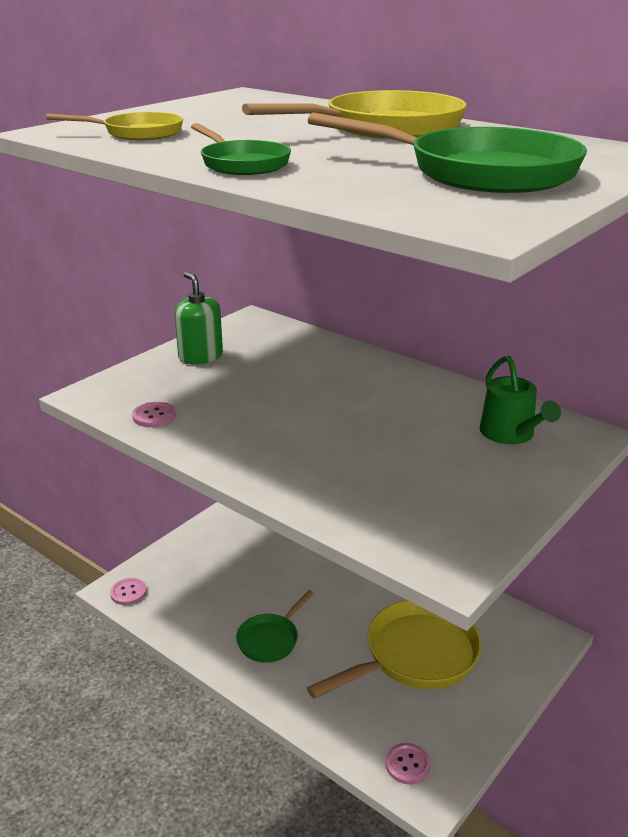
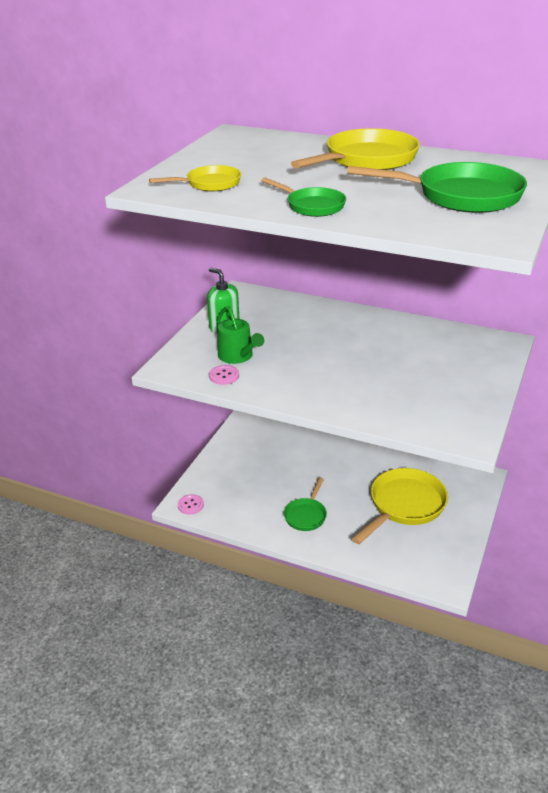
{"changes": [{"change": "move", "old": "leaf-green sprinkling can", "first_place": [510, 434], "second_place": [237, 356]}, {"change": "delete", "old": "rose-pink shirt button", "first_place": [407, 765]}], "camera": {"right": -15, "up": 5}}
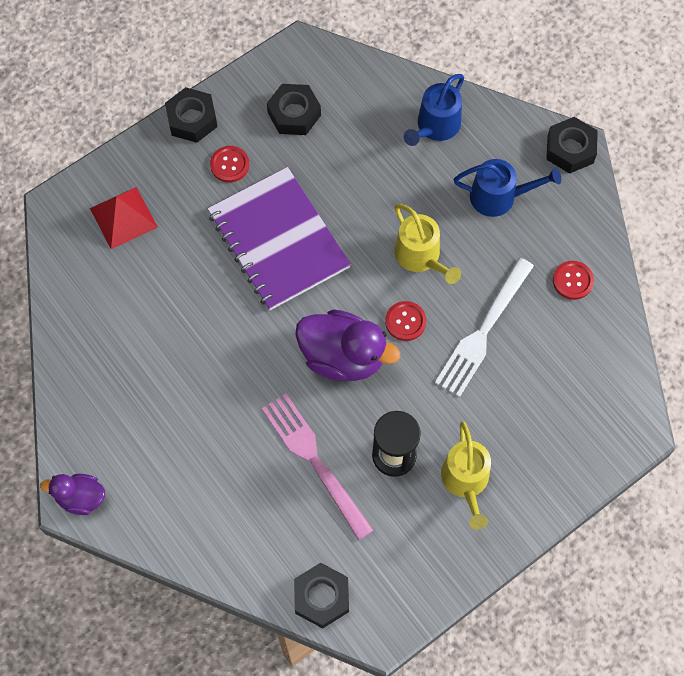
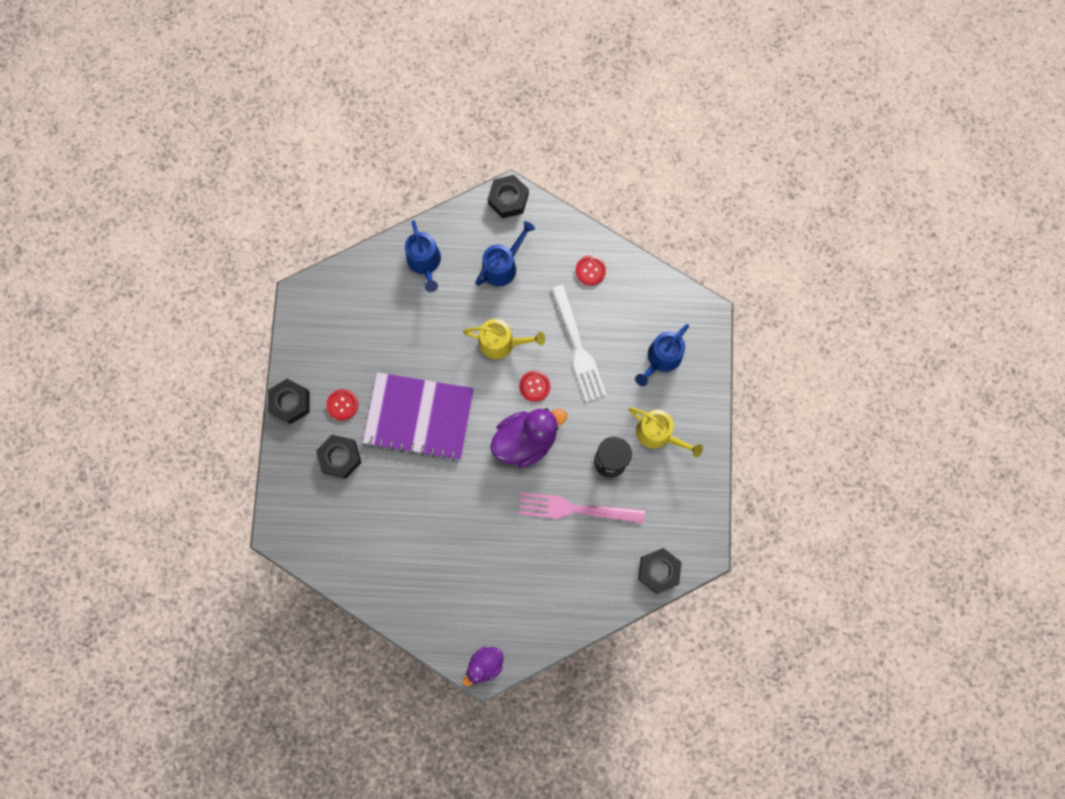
{"changes": [{"change": "move", "old": "ebony hexagon nut", "first_place": [294, 114], "second_place": [340, 457]}, {"change": "insert", "new": "cobalt sprinkling can", "second_place": [661, 358]}, {"change": "delete", "old": "scarlet solid pyramid", "first_place": [123, 217]}], "camera": {"right": -50, "up": 10}}
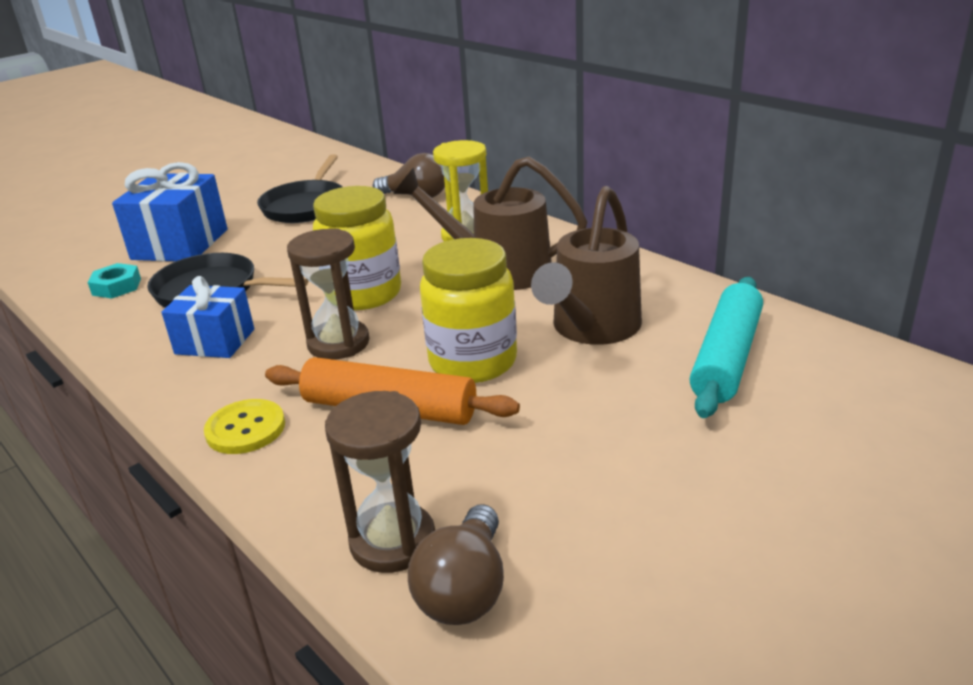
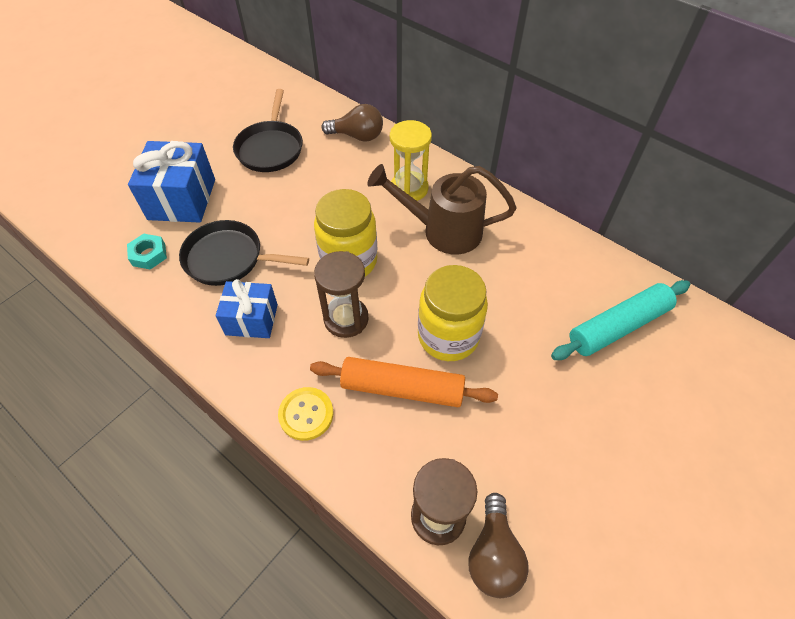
{"changes": [{"change": "rotate", "old": "turquoise pastry roller", "first_place": [726, 357], "second_place": [618, 326], "degrees": 45}, {"change": "delete", "old": "russet sprinkling can", "first_place": [592, 328]}], "camera": {"right": -10, "up": 25}}
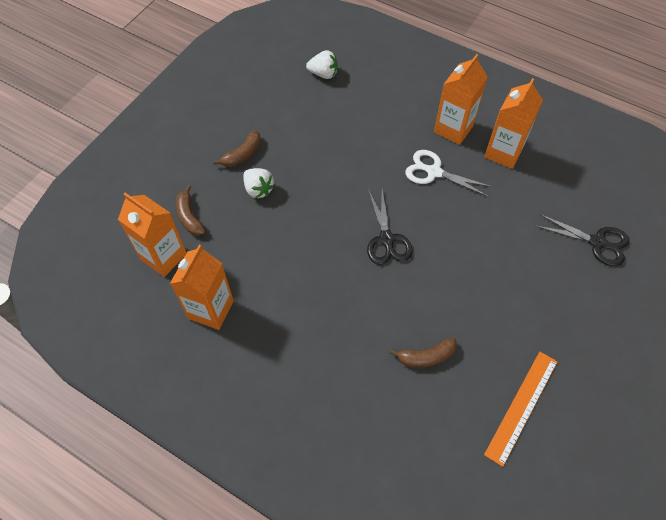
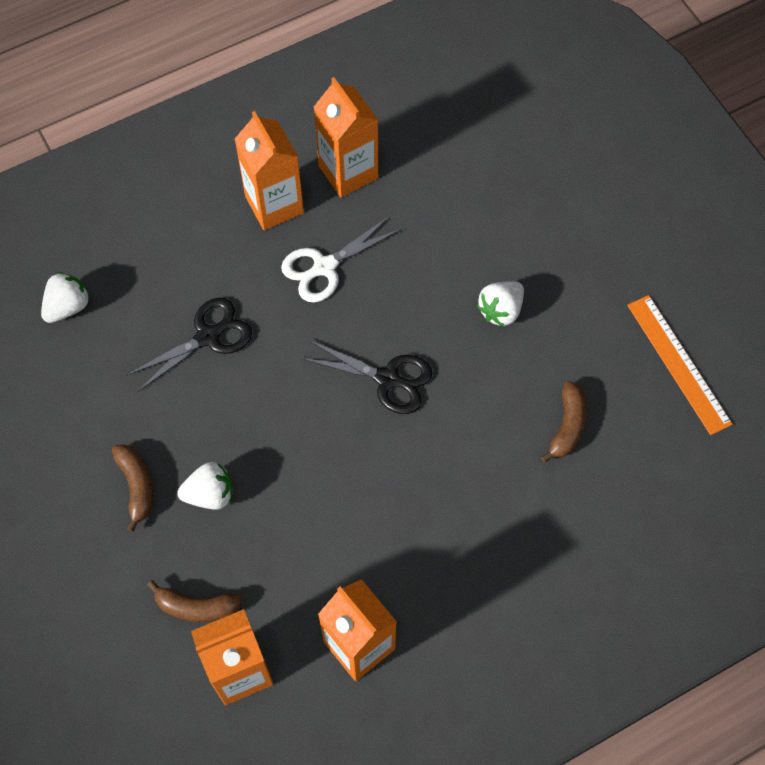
{"changes": [{"change": "move", "old": "ebony shears", "first_place": [597, 242], "second_place": [207, 336]}, {"change": "insert", "new": "snow-white berry", "second_place": [501, 310]}], "camera": {"right": -60, "up": 5}}
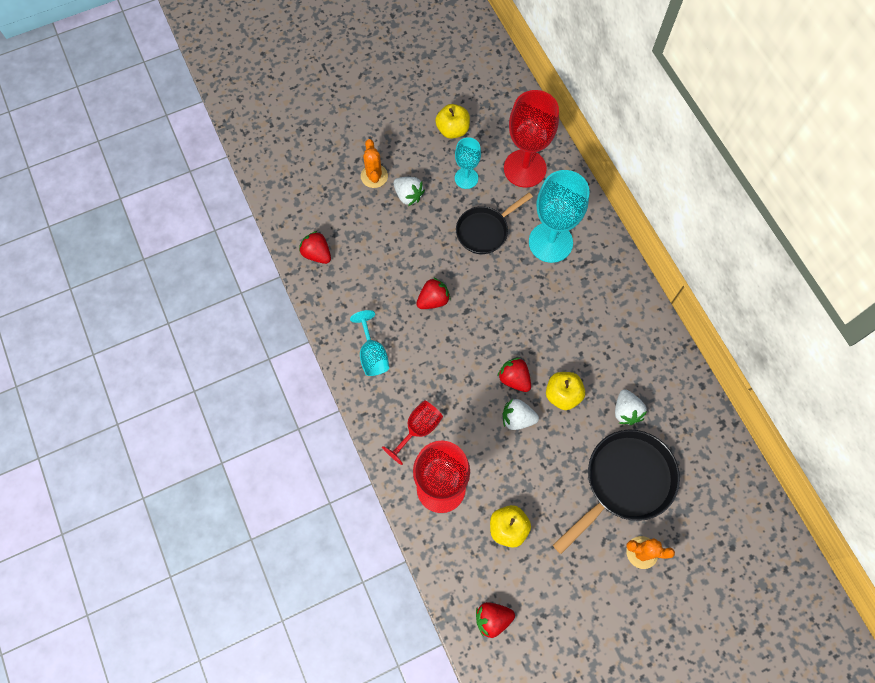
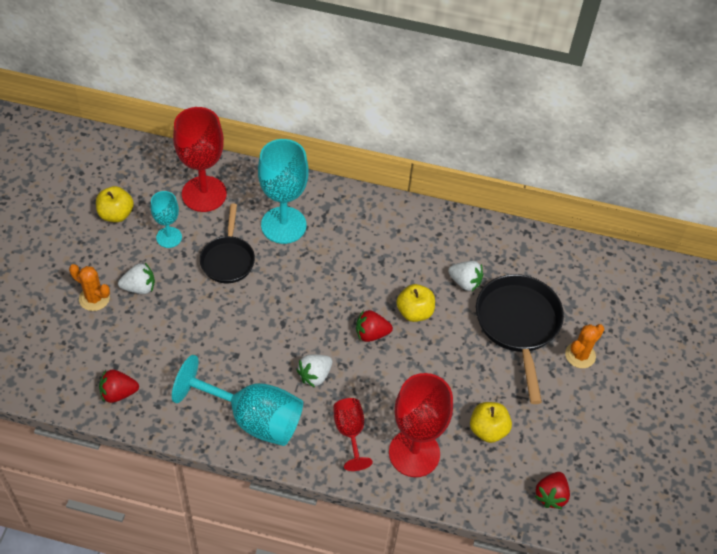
{"changes": [{"change": "resize", "old": "turquoise chalice", "first_place": [372, 354], "second_place": [253, 418], "factor": 1.81}, {"change": "move", "old": "snow-white berry", "first_place": [517, 418], "second_place": [315, 375]}, {"change": "delete", "old": "scarlet berry", "first_place": [433, 300]}], "camera": {"right": -55, "up": -15}}
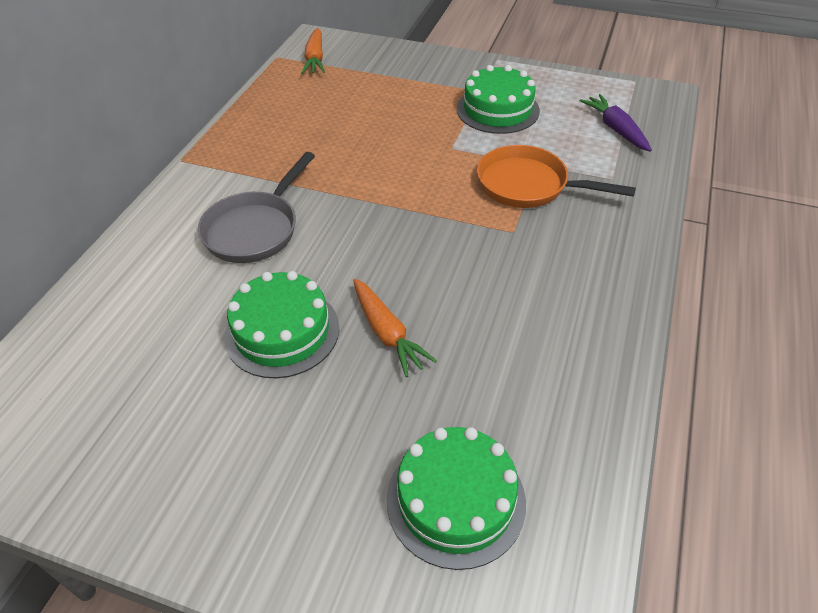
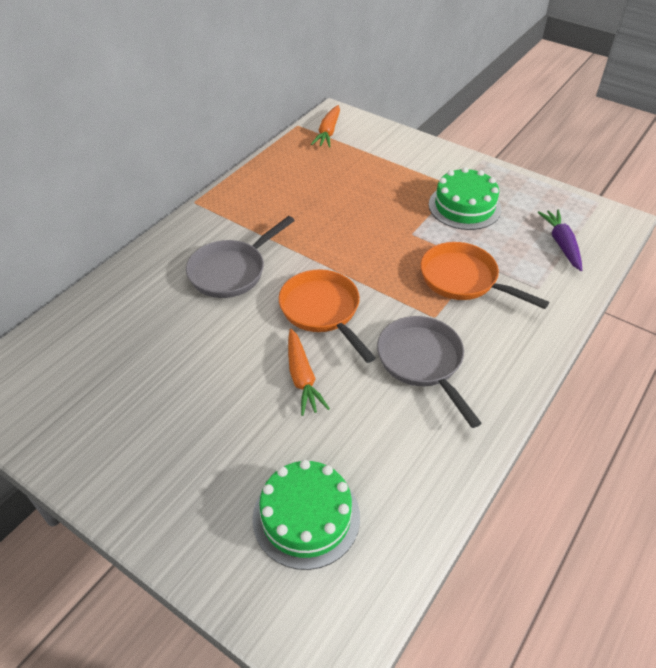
{"changes": [{"change": "insert", "new": "bright orange skillet", "second_place": [322, 311]}, {"change": "insert", "new": "grey skillet", "second_place": [422, 362]}, {"change": "delete", "old": "leaf-green cake", "first_place": [282, 331]}], "camera": {"right": 15, "up": 0}}
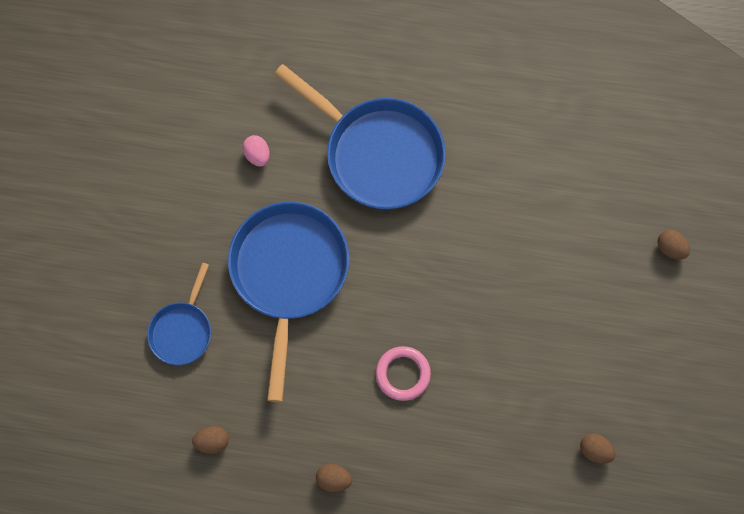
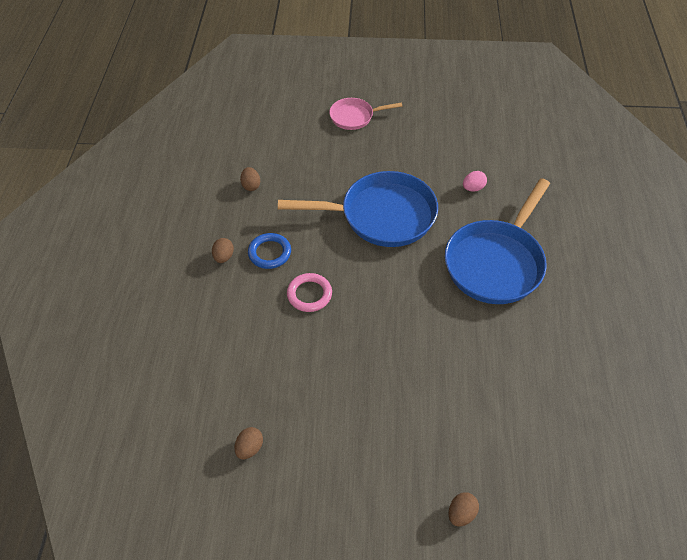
{"changes": [{"change": "insert", "new": "cobalt ring", "second_place": [269, 253]}, {"change": "insert", "new": "rose-pink skillet", "second_place": [354, 117]}, {"change": "delete", "old": "cobalt skillet", "first_place": [182, 330]}], "camera": {"right": 85, "up": -20}}
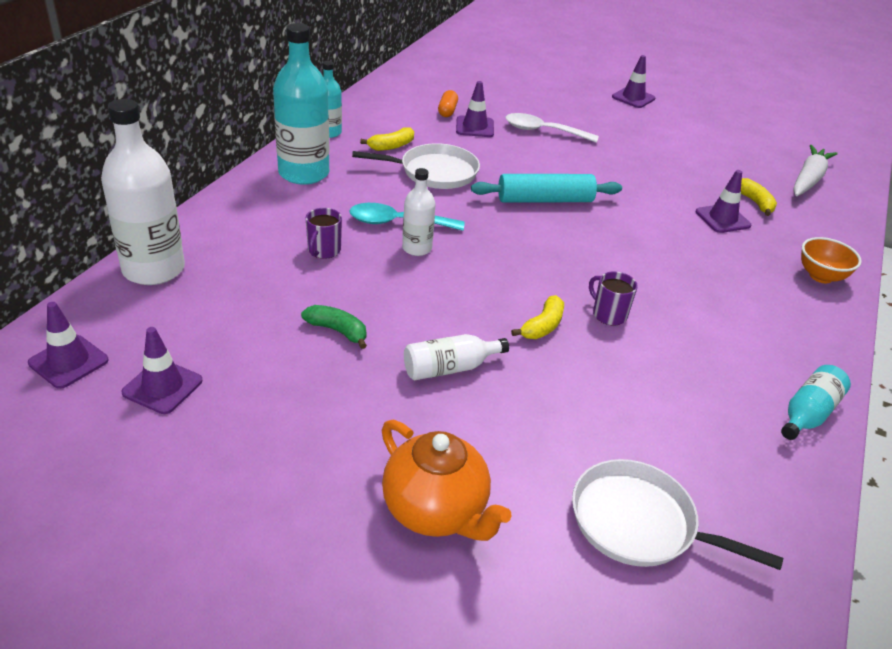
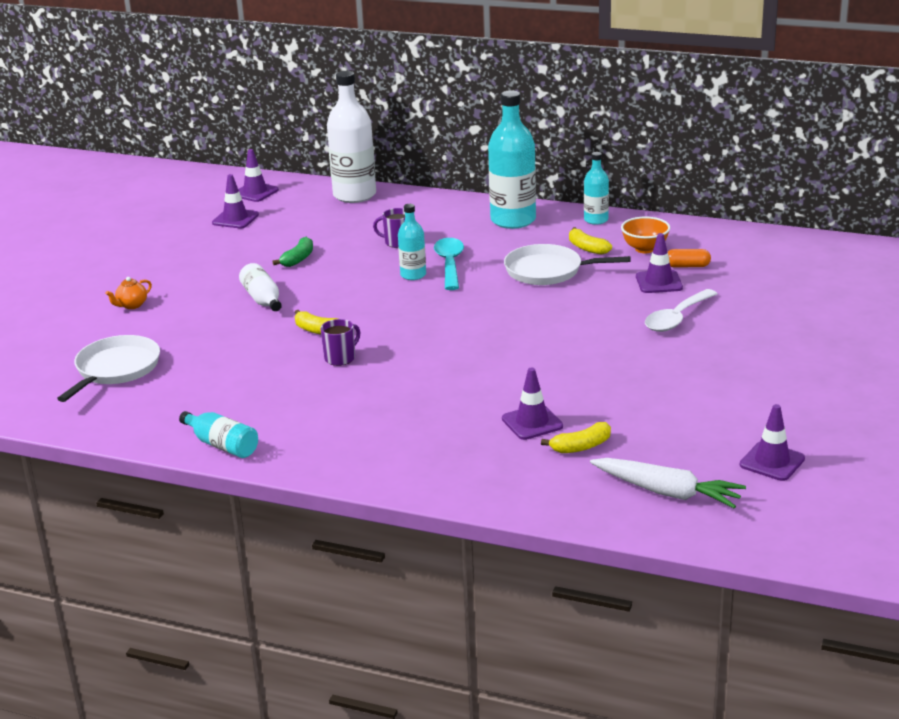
{"changes": [{"change": "resize", "old": "bright orange teapot", "first_place": [436, 511], "second_place": [131, 305], "factor": 0.48}, {"change": "recolor", "old": "snow-white bottle", "new": "turquoise bottle", "first_place": [417, 248], "second_place": [413, 275]}, {"change": "rotate", "old": "snow-white skillet", "first_place": [435, 172], "second_place": [547, 271], "degrees": 105}, {"change": "move", "old": "bright orange deep dish", "first_place": [820, 276], "second_place": [645, 249]}, {"change": "rotate", "old": "snow-white spoon", "first_place": [543, 131], "second_place": [677, 318], "degrees": -150}, {"change": "move", "old": "purple traffic cone", "first_place": [633, 98], "second_place": [772, 462]}, {"change": "delete", "old": "turquoise pastry roller", "first_place": [545, 200]}], "camera": {"right": 90, "up": -10}}
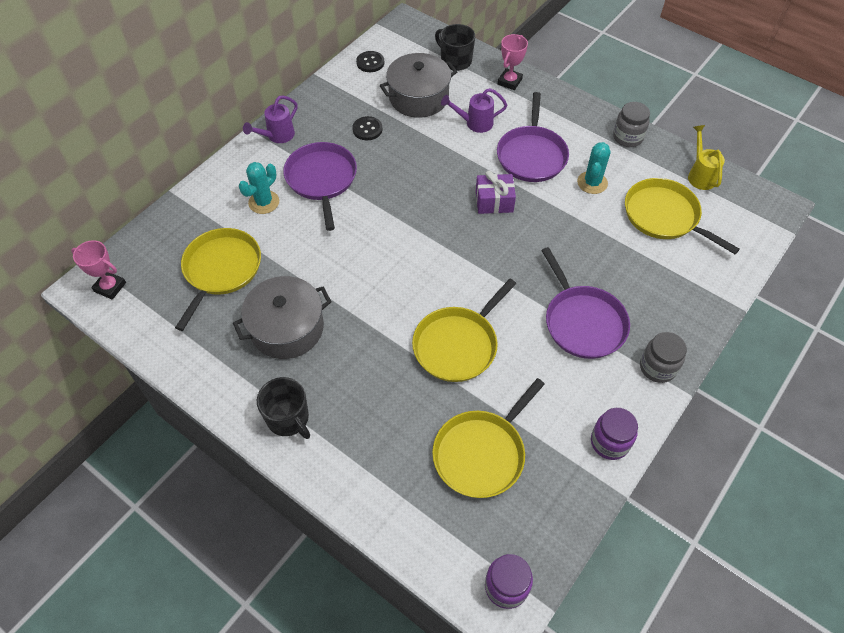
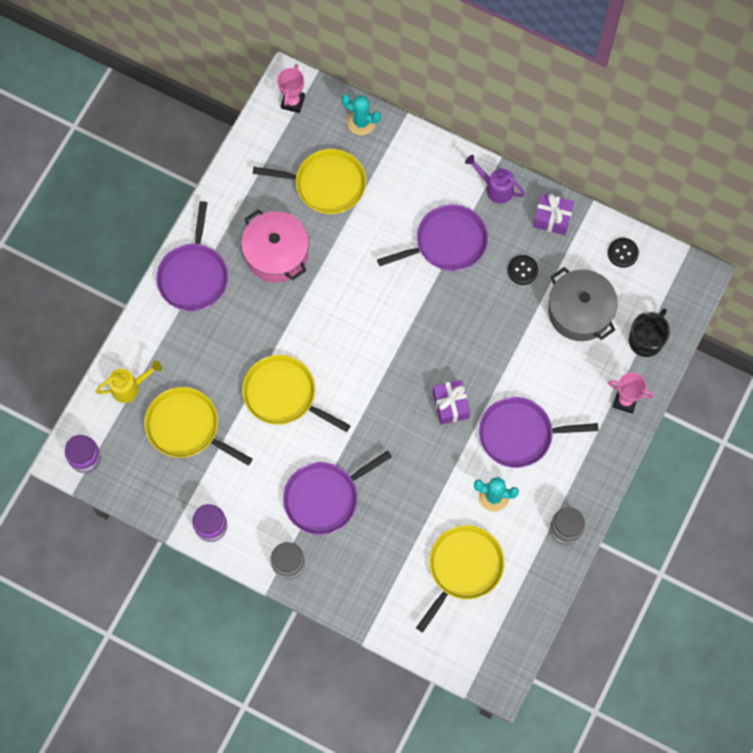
{"changes": [{"change": "move", "old": "golden sprinkling can", "first_place": [700, 175], "second_place": [130, 387]}, {"change": "replace", "old": "ebony tea mug", "new": "purple skillet", "first_place": [288, 418], "second_place": [194, 276]}, {"change": "recolor", "old": "grey pot", "new": "rose-pink pot", "first_place": [287, 328], "second_place": [276, 253]}, {"change": "move", "old": "turquoise cactus", "first_place": [264, 202], "second_place": [361, 122]}, {"change": "insert", "new": "purple present", "second_place": [552, 218]}, {"change": "delete", "old": "purple sprinkling can", "first_place": [475, 123]}], "camera": {"right": 80, "up": 15}}
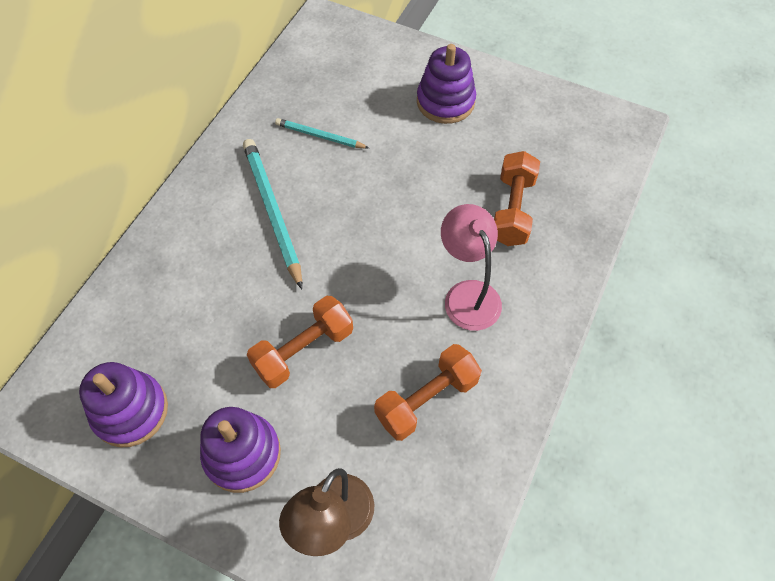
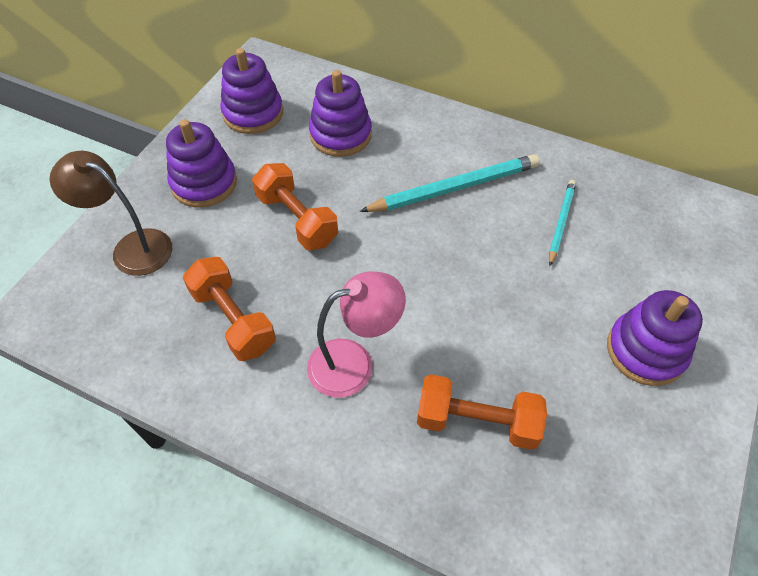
{"changes": [{"change": "insert", "new": "purple stacking toy", "second_place": [340, 135]}], "camera": {"right": 90, "up": -5}}
